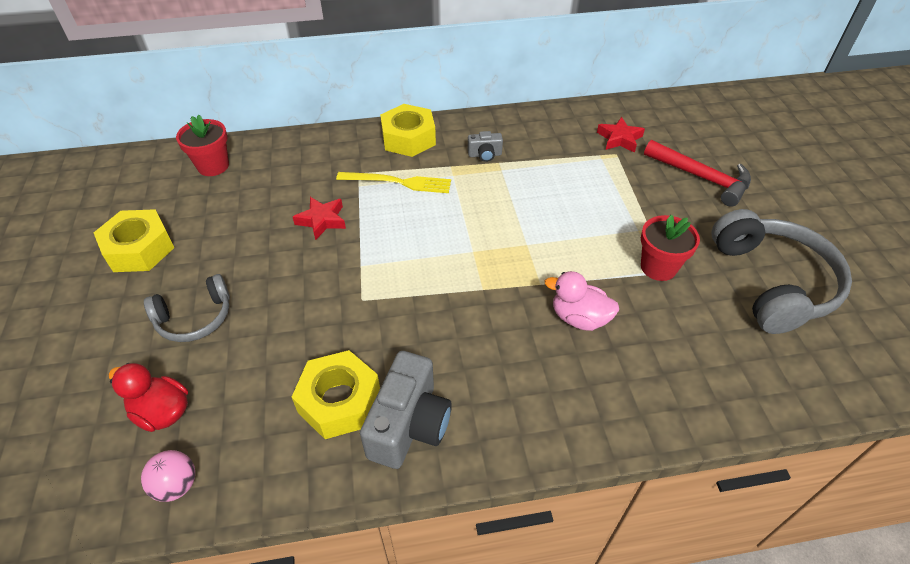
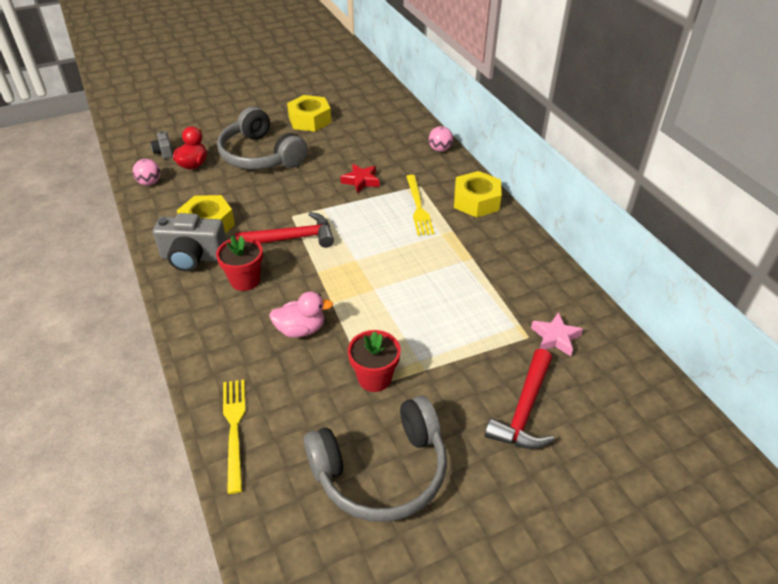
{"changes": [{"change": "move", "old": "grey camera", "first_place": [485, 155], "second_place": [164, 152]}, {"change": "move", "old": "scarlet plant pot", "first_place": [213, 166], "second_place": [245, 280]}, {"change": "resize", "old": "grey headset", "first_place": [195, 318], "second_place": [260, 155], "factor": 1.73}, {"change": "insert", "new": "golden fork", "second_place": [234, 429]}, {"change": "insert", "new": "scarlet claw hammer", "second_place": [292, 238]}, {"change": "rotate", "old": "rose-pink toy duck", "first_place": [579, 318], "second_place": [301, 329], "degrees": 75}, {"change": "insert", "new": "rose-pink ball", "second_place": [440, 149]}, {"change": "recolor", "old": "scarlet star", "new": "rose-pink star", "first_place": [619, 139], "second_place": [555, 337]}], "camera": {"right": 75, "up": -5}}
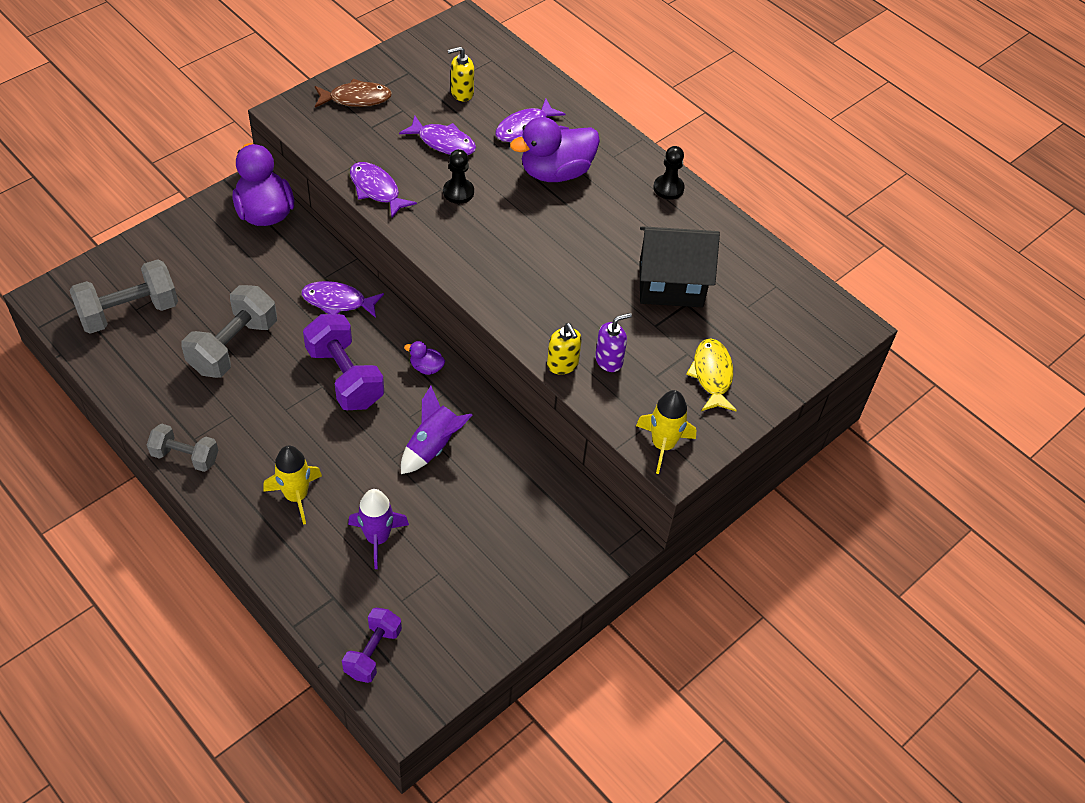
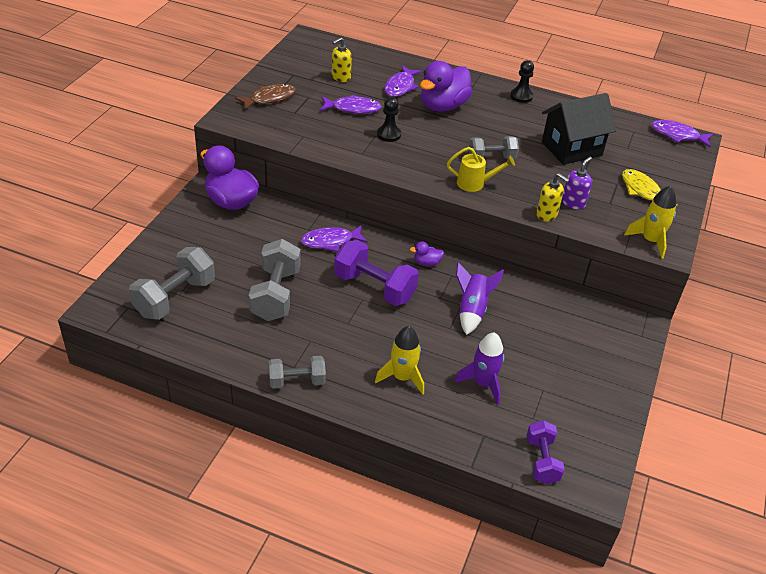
{"changes": [{"change": "insert", "new": "golden sprinkling can", "second_place": [475, 184]}, {"change": "insert", "new": "grey hand weight", "second_place": [491, 158]}, {"change": "move", "old": "purple toy fish", "first_place": [376, 190], "second_place": [677, 135]}], "camera": {"right": -25, "up": -10}}
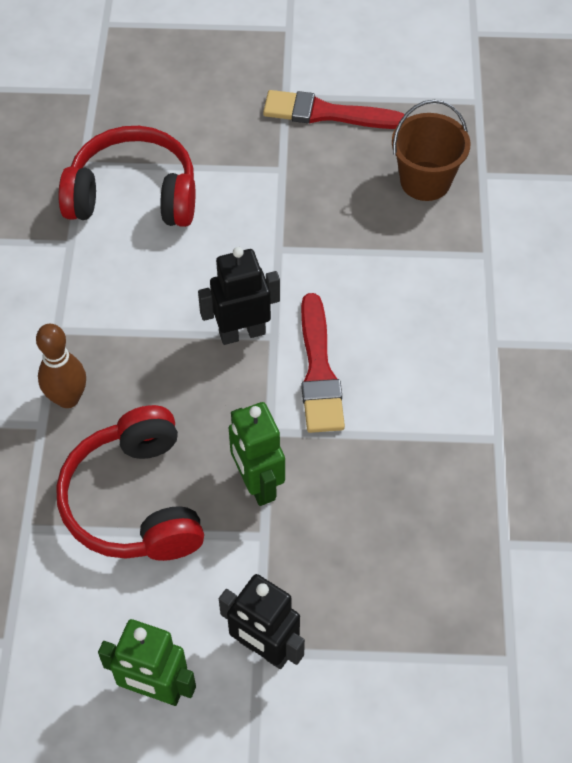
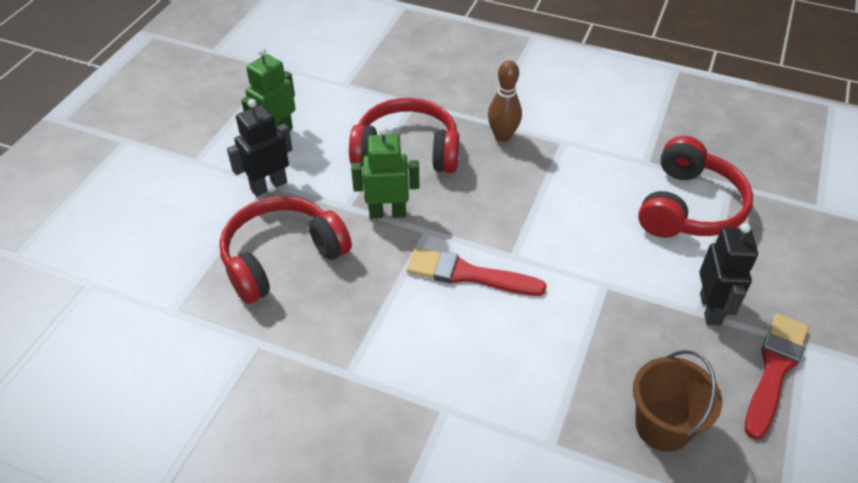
{"changes": [{"change": "insert", "new": "scarlet headset", "second_place": [282, 258]}, {"change": "move", "old": "ebony robot", "first_place": [242, 333], "second_place": [710, 309]}], "camera": {"right": 110, "up": -10}}
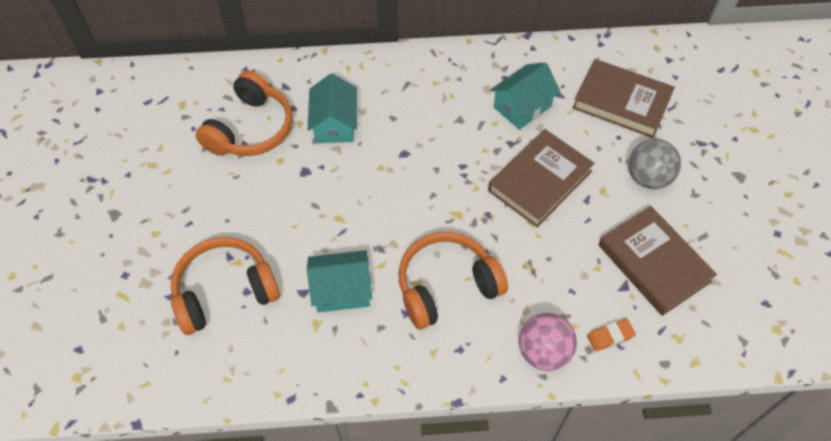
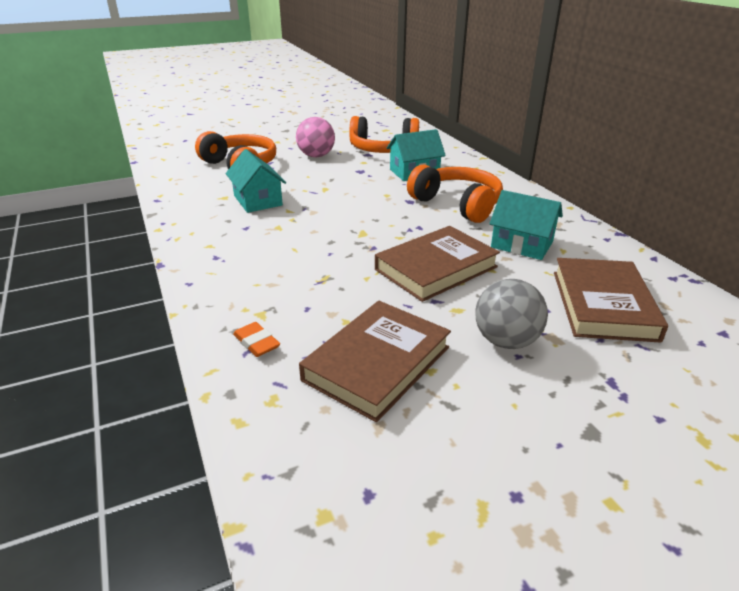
{"changes": [{"change": "move", "old": "rose-pink ball", "first_place": [543, 352], "second_place": [316, 156]}, {"change": "rotate", "old": "russet hardcover", "first_place": [539, 181], "second_place": [436, 268], "degrees": -60}, {"change": "move", "old": "bright orange headset", "first_place": [446, 286], "second_place": [457, 204]}], "camera": {"right": 70, "up": -25}}
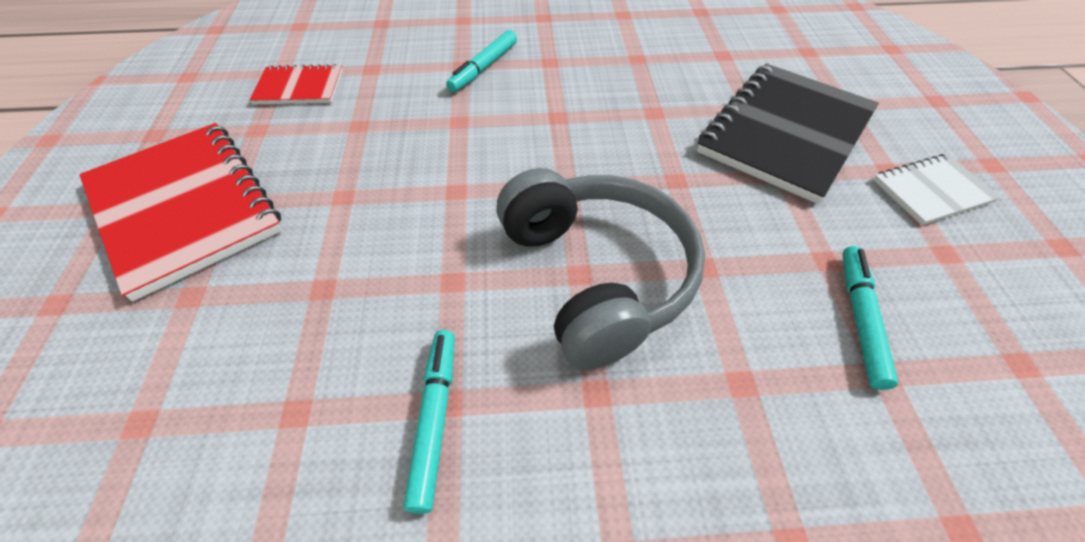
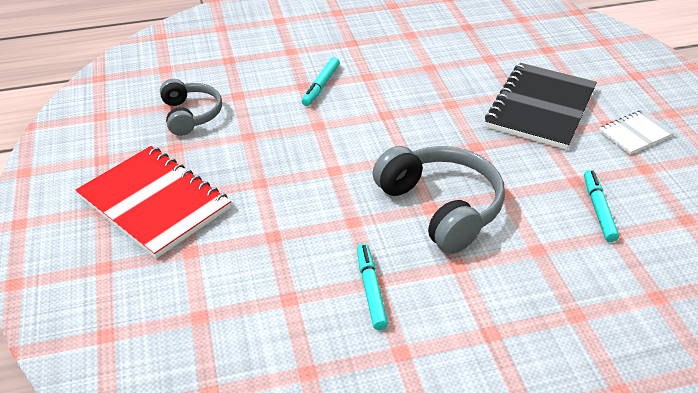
{"changes": [{"change": "replace", "old": "scarlet exercise book", "new": "grey headset", "first_place": [299, 87], "second_place": [191, 115]}], "camera": {"right": -10, "up": -10}}
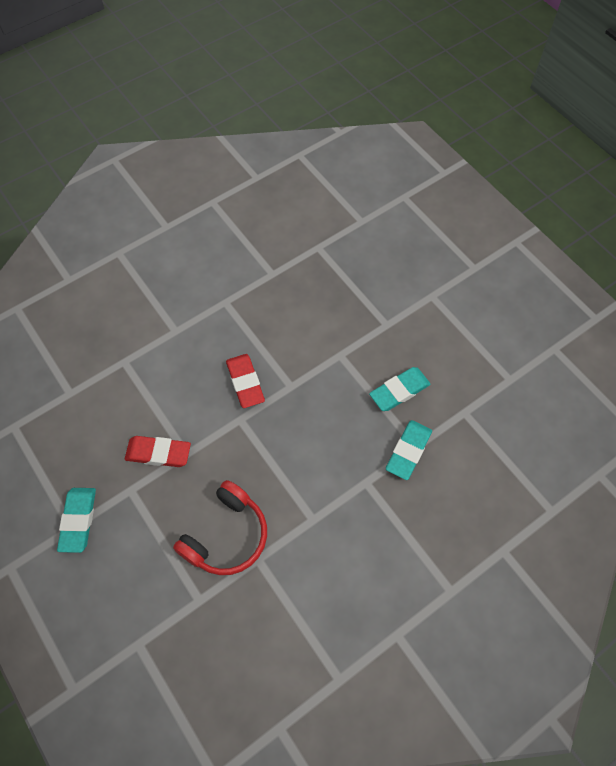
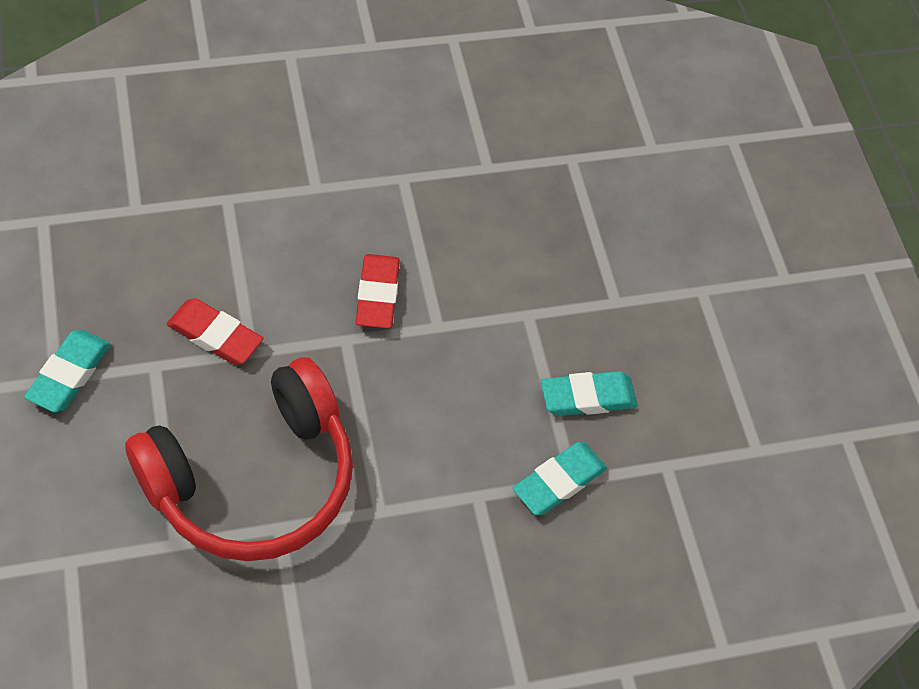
{"changes": [{"change": "resize", "old": "scarlet headset", "first_place": [226, 536], "second_place": [253, 479], "factor": 1.6}], "camera": {"right": 15, "up": -5}}
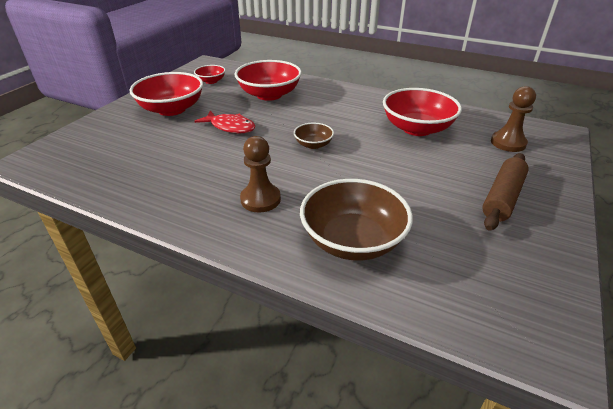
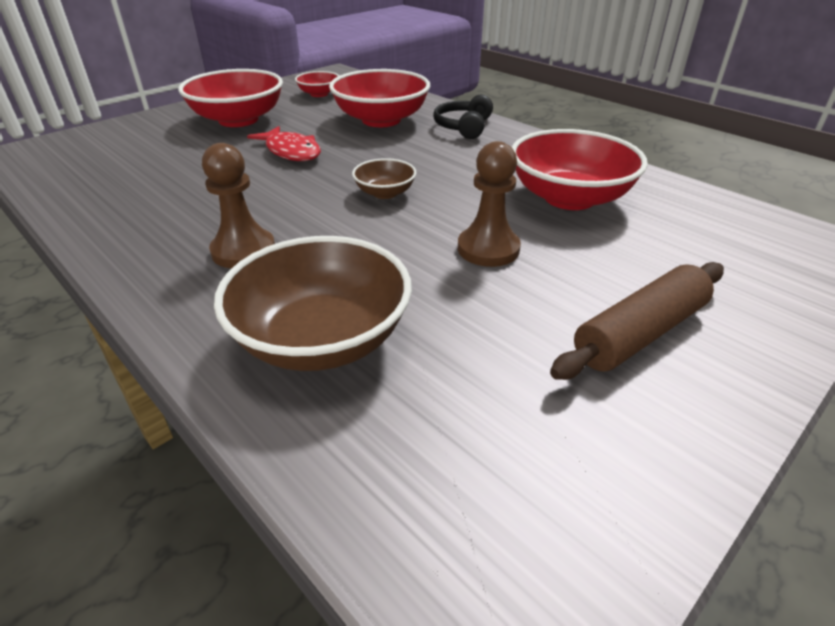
{"changes": [{"change": "insert", "new": "ebony headset", "second_place": [463, 127]}, {"change": "move", "old": "russet game pawn", "first_place": [508, 143], "second_place": [488, 249]}], "camera": {"right": 20, "up": 0}}
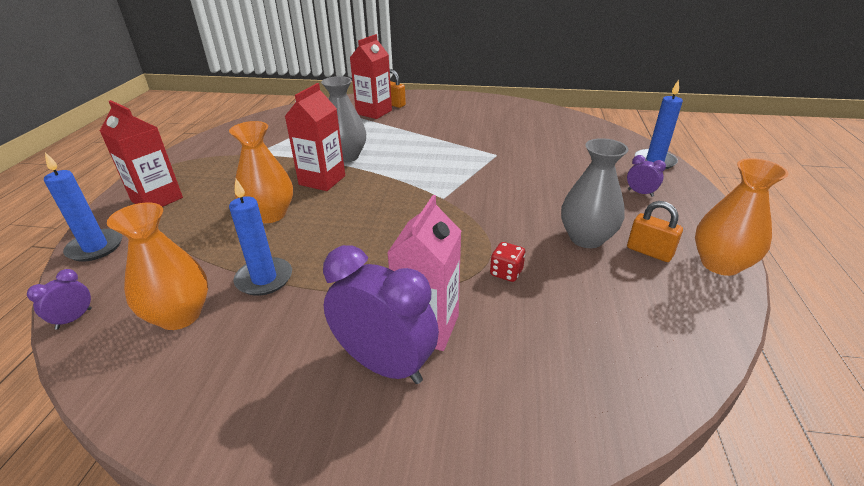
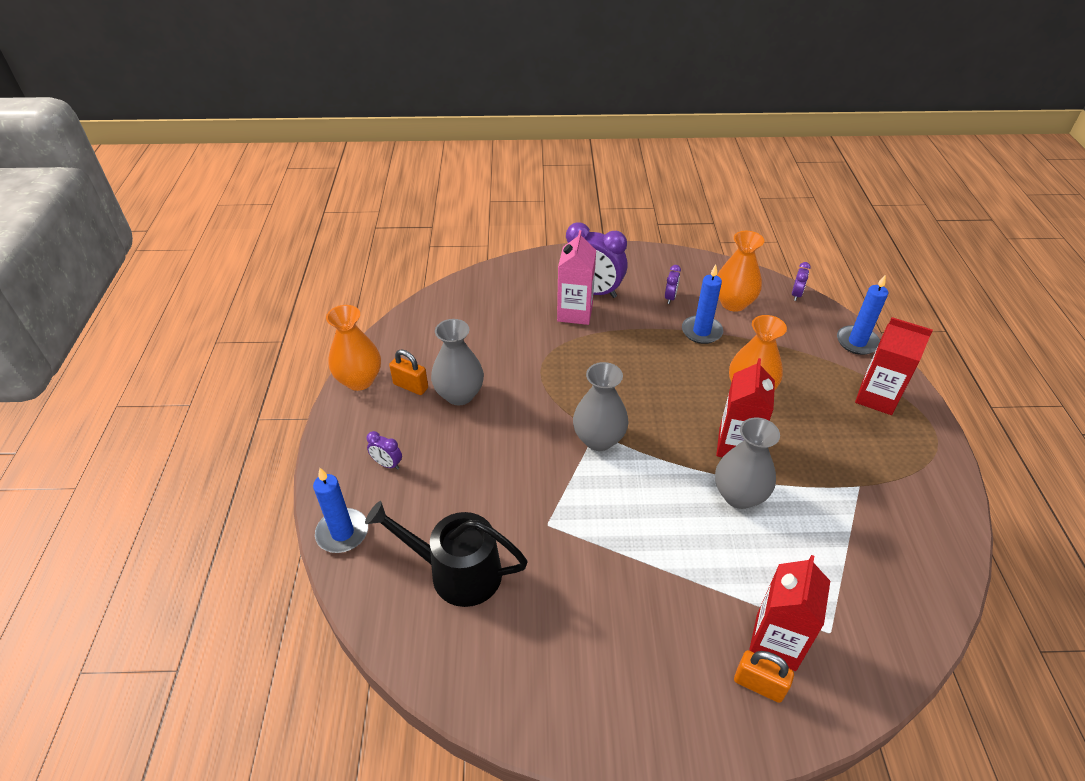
{"changes": [{"change": "insert", "new": "ebony sprinkling can", "second_place": [457, 572]}, {"change": "insert", "new": "grey flower vase", "second_place": [599, 439]}, {"change": "insert", "new": "purple bedside clock", "second_place": [670, 298]}, {"change": "delete", "old": "scarlet game die", "first_place": [506, 272]}], "camera": {"right": 170, "up": 10}}
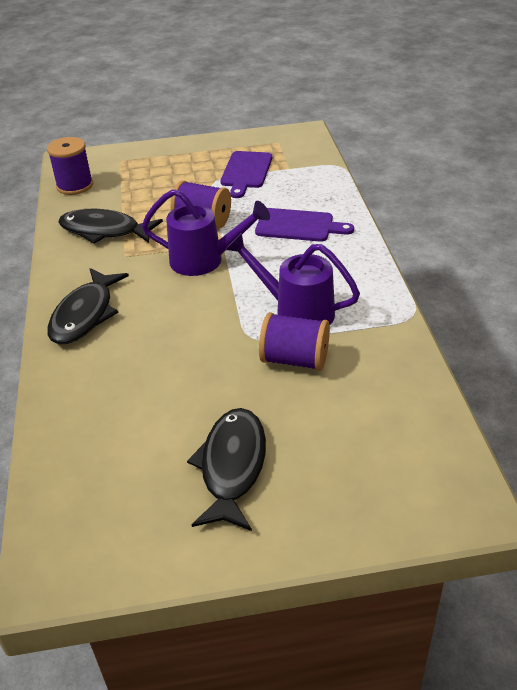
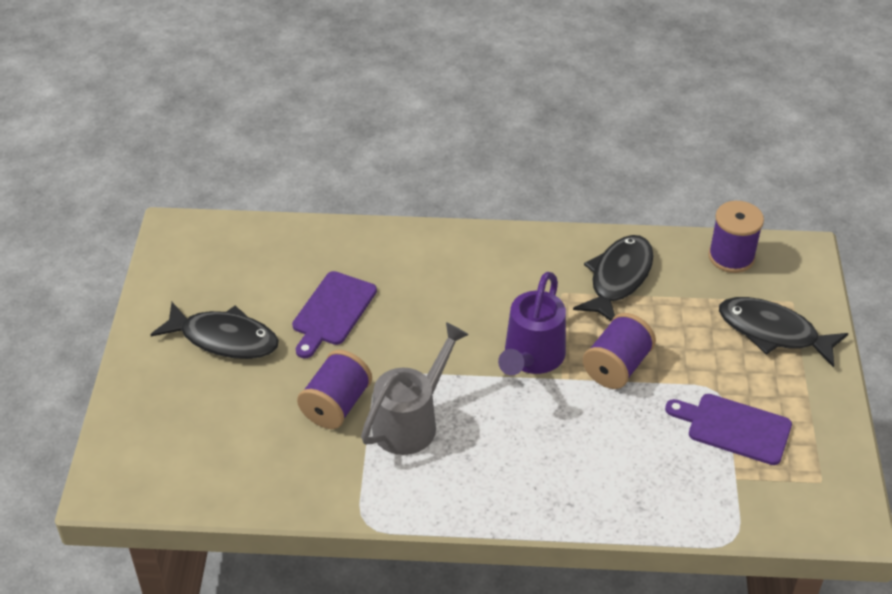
{"changes": [{"change": "move", "old": "purple cutting board", "first_place": [298, 226], "second_place": [332, 312]}, {"change": "recolor", "old": "purple sprinkling can", "new": "grey sprinkling can", "first_place": [296, 311], "second_place": [411, 421]}, {"change": "move", "old": "ebony toy fish", "first_place": [85, 315], "second_place": [773, 332]}], "camera": {"right": 100, "up": 5}}
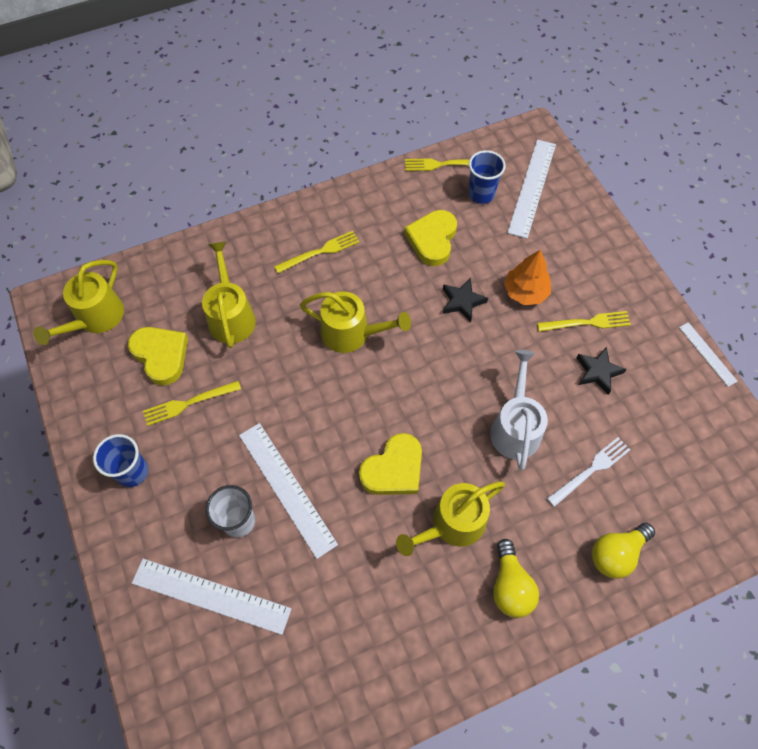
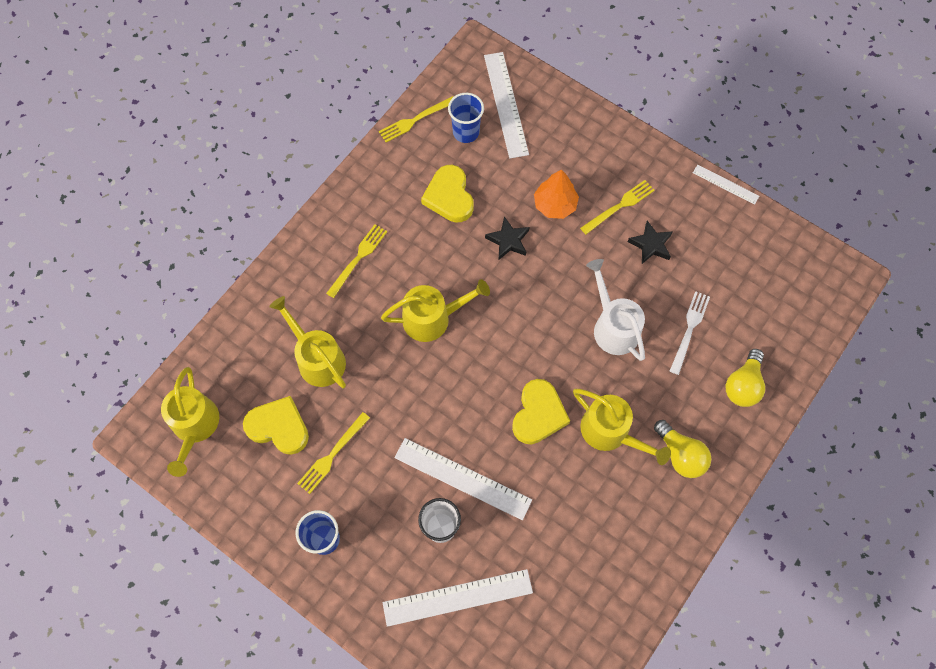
{"changes": [{"change": "rotate", "old": "golden sprinkling can", "first_place": [452, 524], "second_place": [610, 432], "degrees": -75}], "camera": {"right": -30, "up": 5}}
